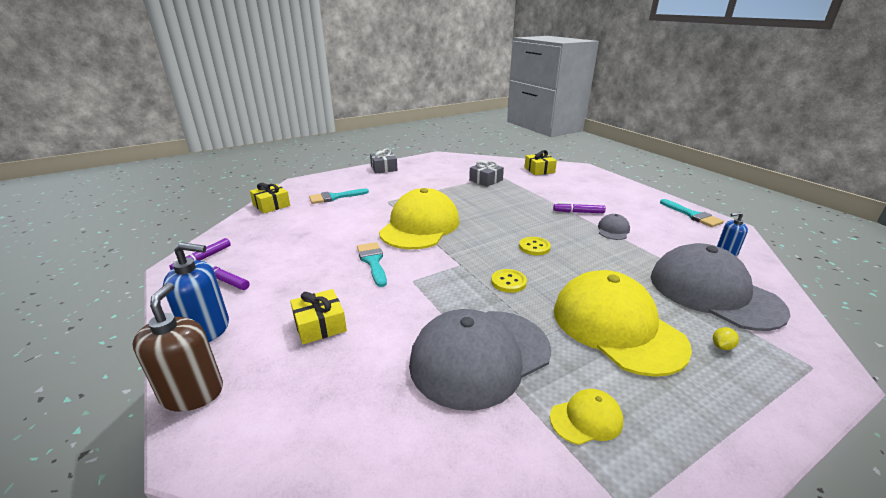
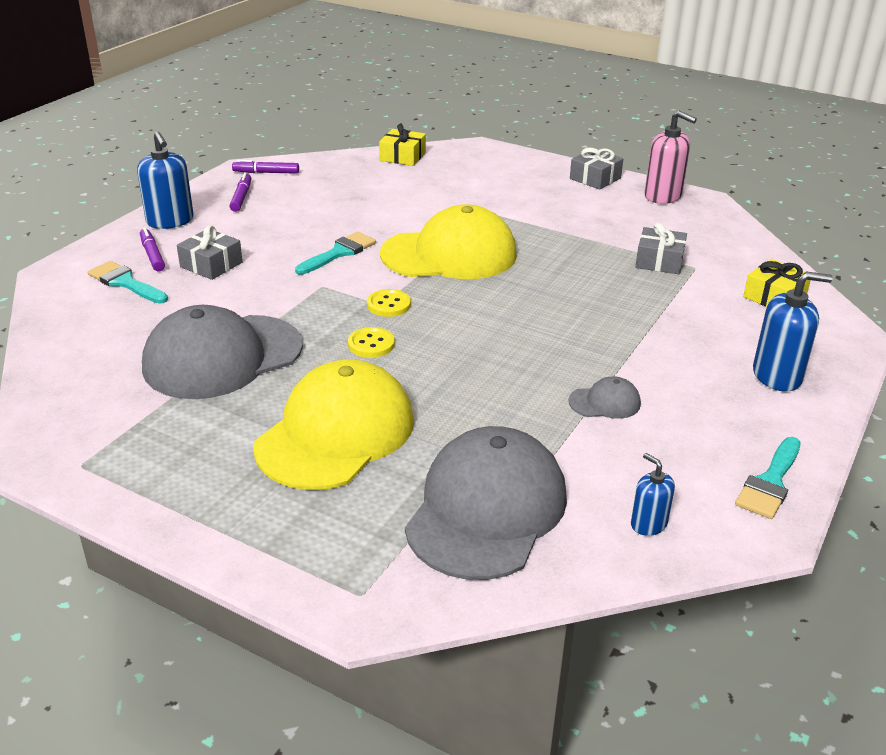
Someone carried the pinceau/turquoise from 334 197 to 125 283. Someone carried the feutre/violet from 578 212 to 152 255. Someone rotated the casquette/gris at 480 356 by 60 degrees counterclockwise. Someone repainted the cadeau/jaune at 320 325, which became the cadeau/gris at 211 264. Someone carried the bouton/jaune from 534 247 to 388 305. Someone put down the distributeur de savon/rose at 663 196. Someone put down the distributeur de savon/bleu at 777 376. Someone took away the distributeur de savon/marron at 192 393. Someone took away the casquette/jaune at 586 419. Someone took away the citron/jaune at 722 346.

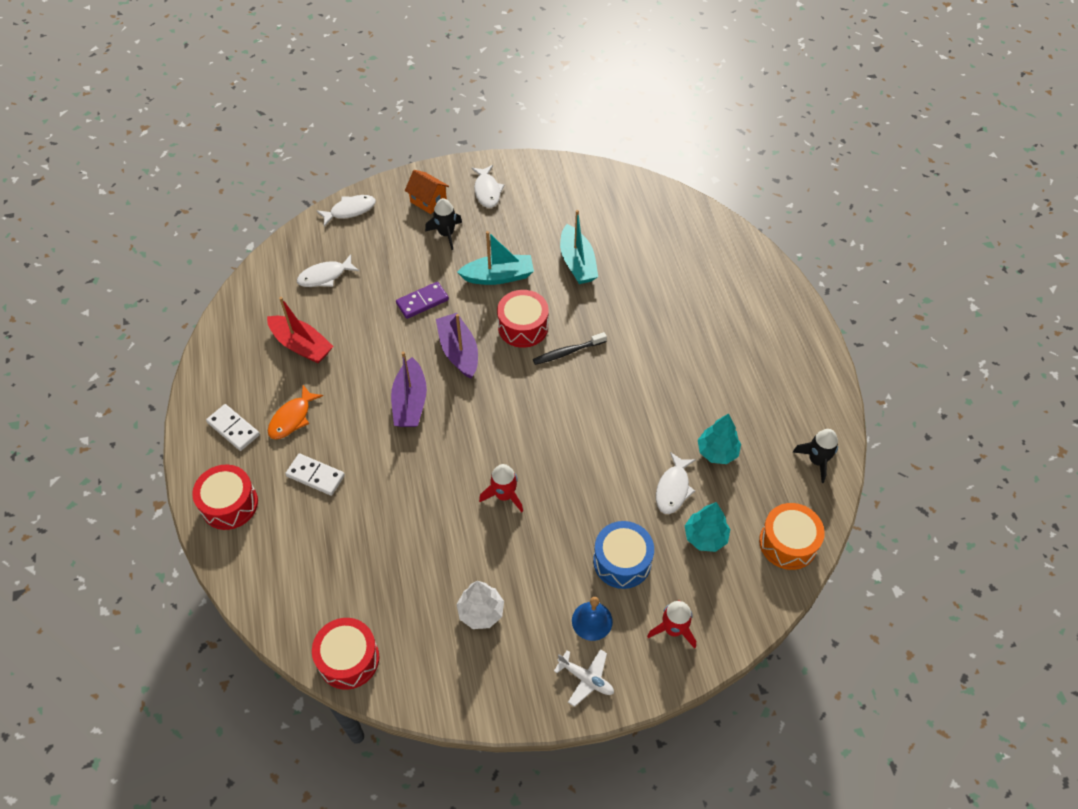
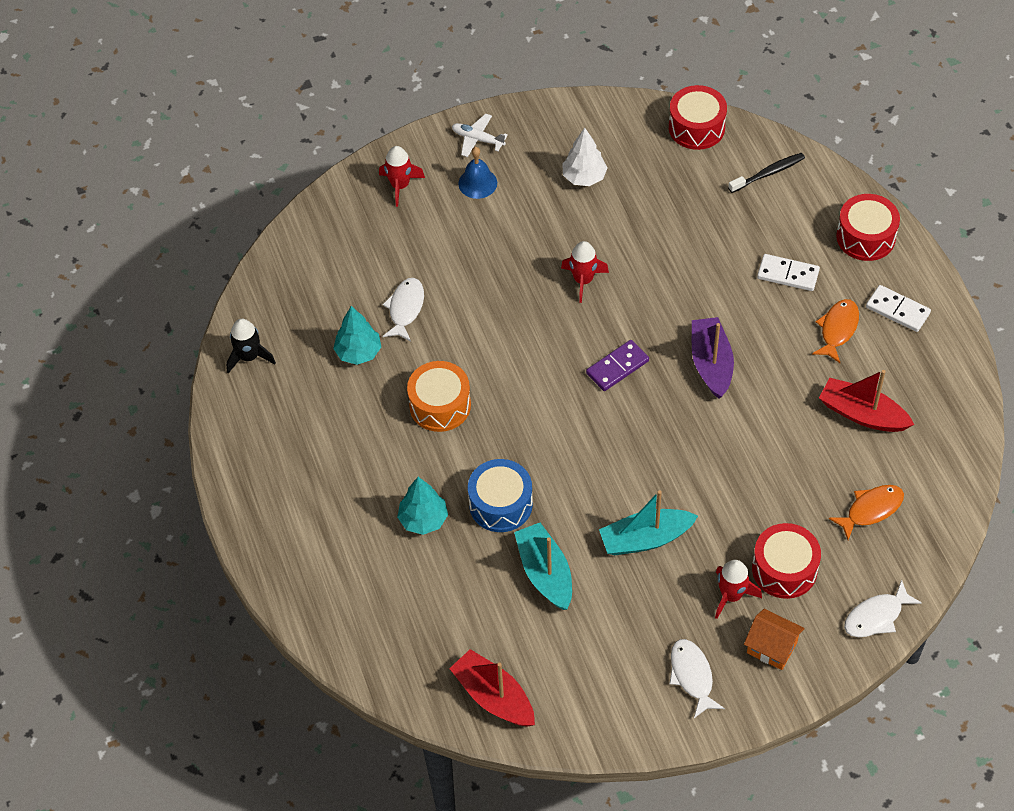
Someone carried the arbre/turquoise from 705 537 to 423 519. Someone carried the tambour/orange from 788 543 to 440 405. Someone put down the bateau/rouge at 494 696. Someone carried the tambour/bleu from 622 561 to 500 504. Someone carried the domino/violet from 422 302 to 617 367. Someone repainted the fusée/noir at 446 234, which became the fusée/rouge at 731 595. Someone carried the brosse à dents/noir from 567 352 to 768 173. Someone carried the tambour/rouge from 523 327 to 784 569. Someone repainted the poisson/blanc at 325 276, which became the poisson/orange at 871 510. Someone took away the bateau/violet at 459 351.

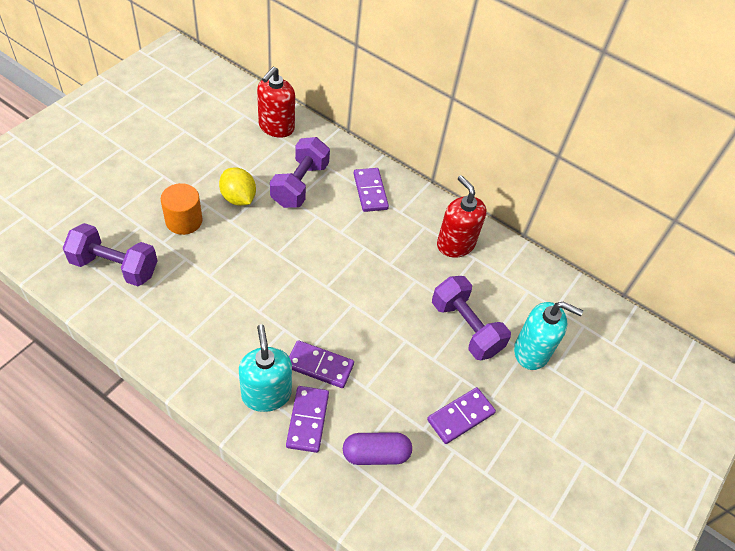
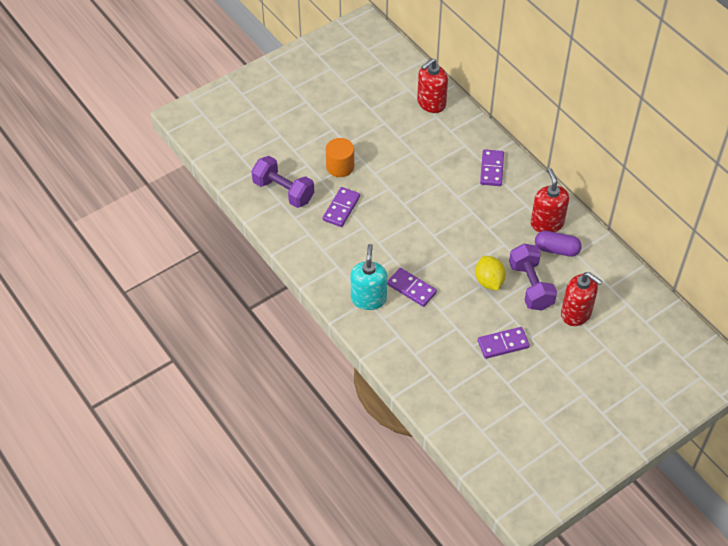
Someone carried the domino/violet from 307 420 to 341 208. Someone carried the citron/jaune from 238 198 to 489 281. Someone carried the gélule/violet from 375 454 to 556 249. Someone repainted the distributeur de savon/turquoise at 531 351, which became the distributeur de savon/rouge at 576 313. Someone took away the haltère/violet at 300 184.

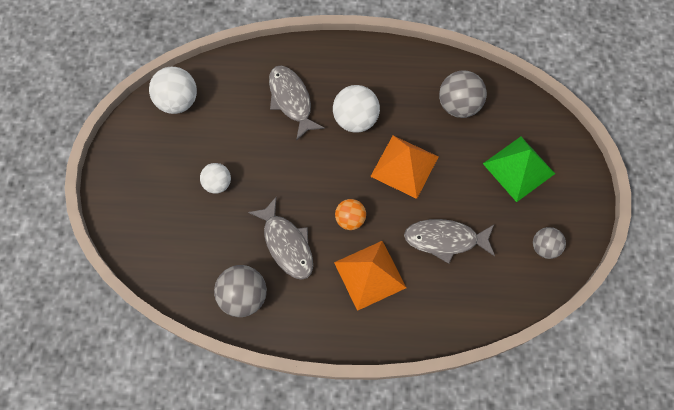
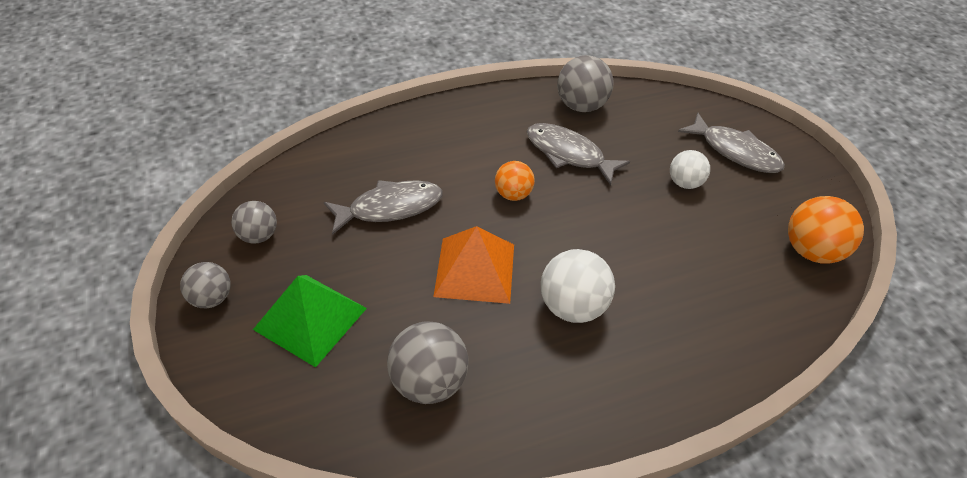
Someone put down the balle/gris at 212 298. Someone carried the poisson/gris from 291 100 to 735 151. Someone repainted the balle/blanc at 178 101, which became the balle/orange at 811 251. Someone took away the pyramide/orange at 370 275.

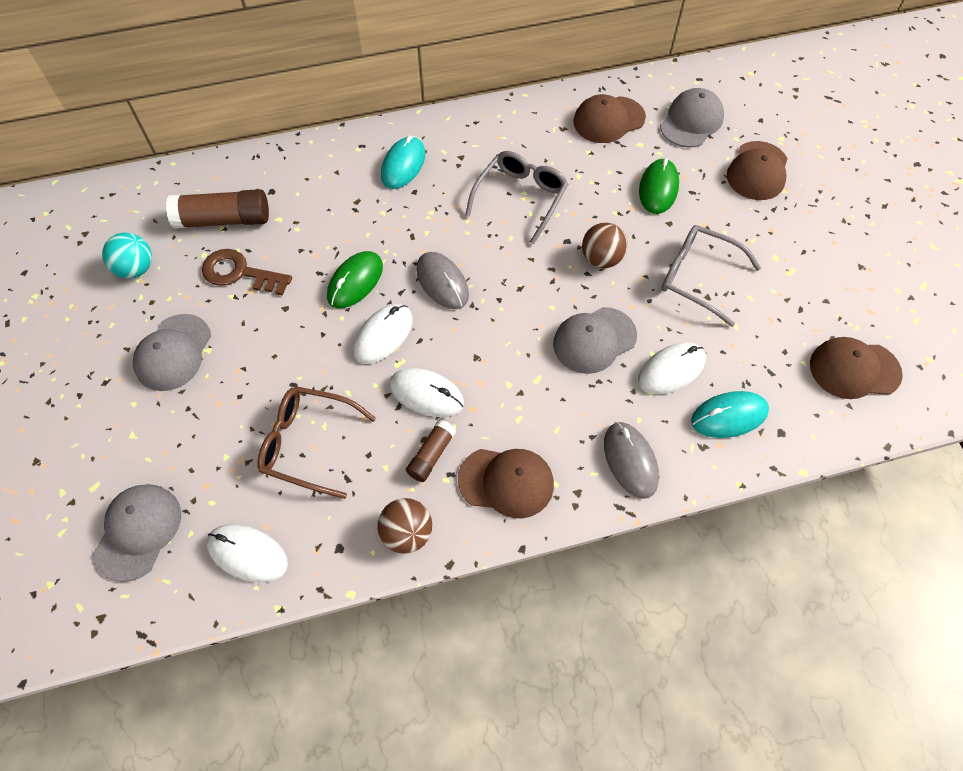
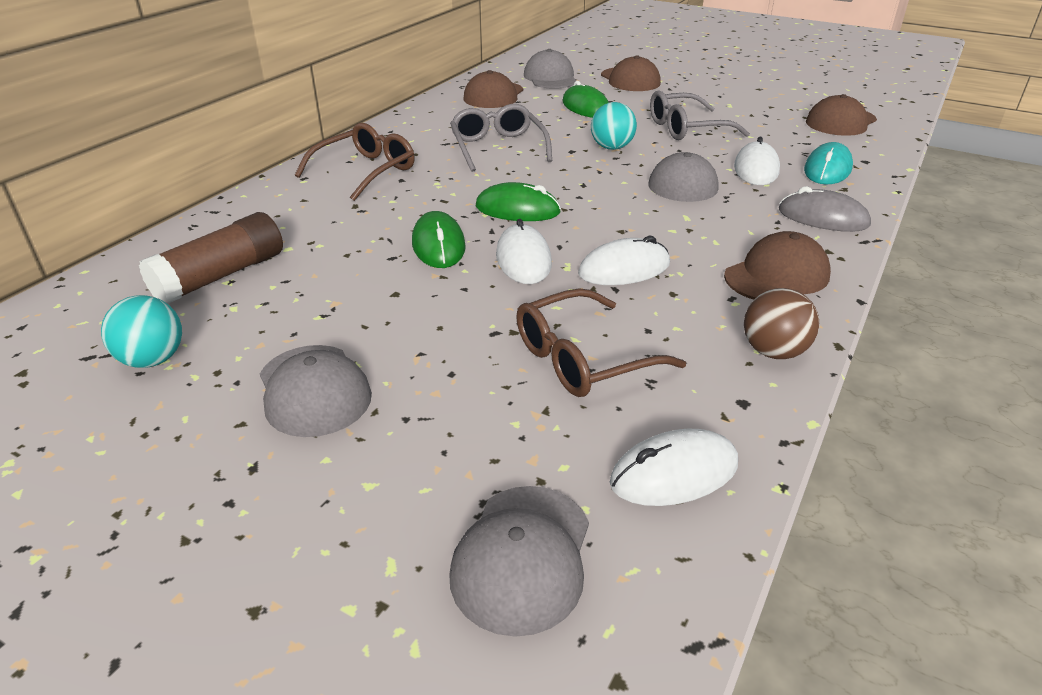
Someone swapped the souris/turquoise at 403 165 for the lunettes/marron at 365 171. Someone rotated the casquette/gris at 138 532 by 135 degrees counterclockwise. Someone repainted the souris/gris at 442 282, which became the souris/vert at 517 209. Someone repainted the balle/marron at 601 259, which became the balle/turquoise at 611 147. Someone took away the clé/marron at 239 273. Someone took away the bâton de colle/marron at 431 455.

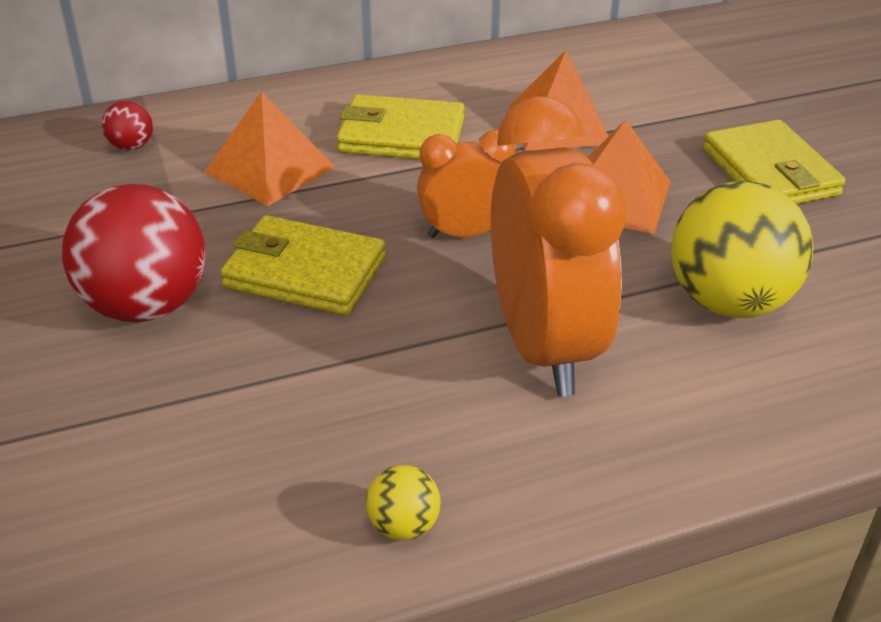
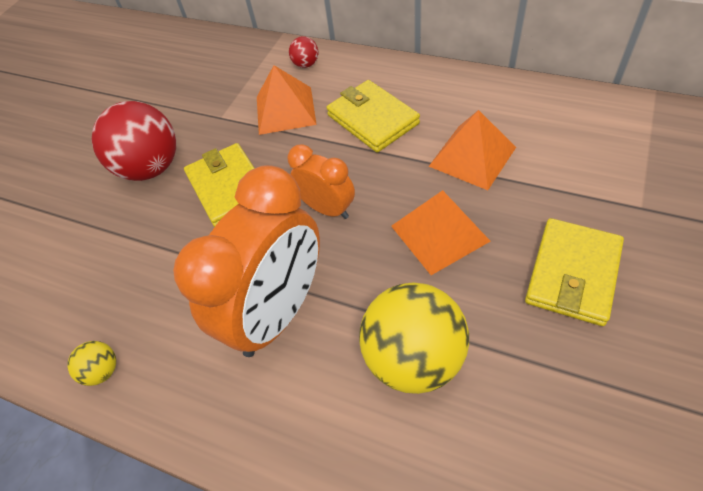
Someone carried the balle/rouge from 131 146 to 306 64.

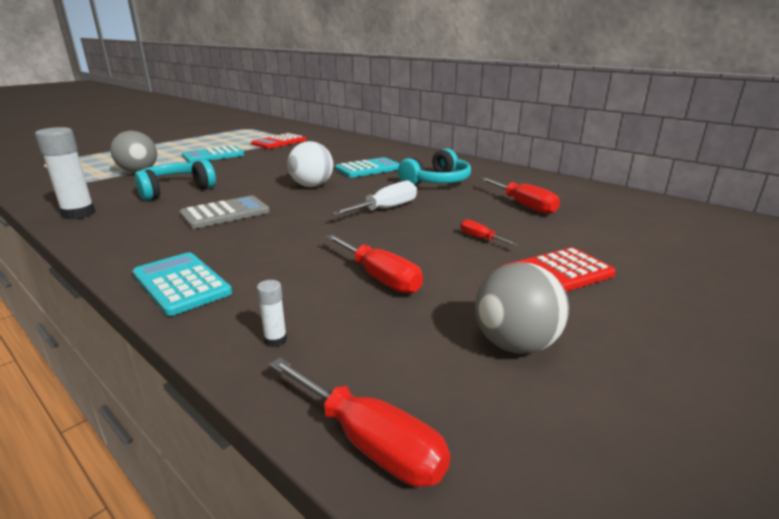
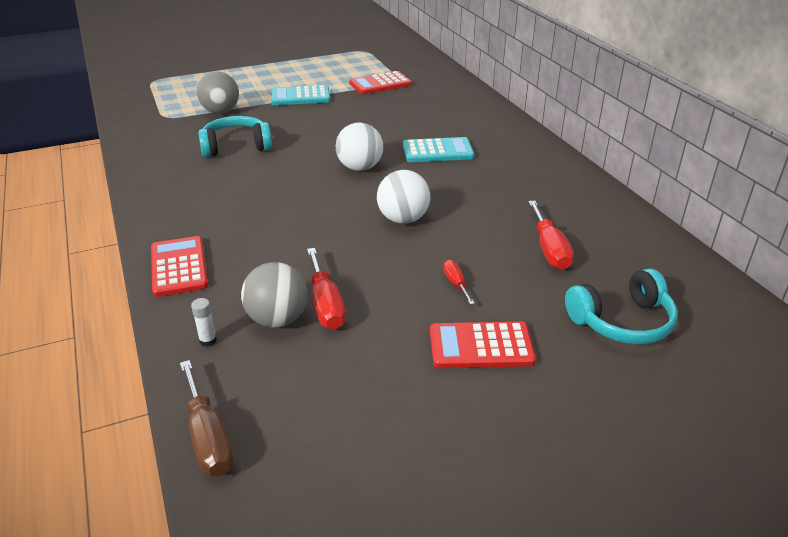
Someone repainted the calculatrice/turquoise at 181 284, which became the calculatrice/rouge at 179 267. Someone repainted the tournevis/rouge at 370 443, which became the tournevis/marron at 208 438. Someone carried the balle/gris from 515 344 to 277 319. Someone swapped the tournevis/blanc at 386 209 for the balle/blanc at 403 219. Someone carried the casque audio/turquoise from 437 181 to 622 321. Someone took away the bâton de colle/blanc at 79 214. Someone took away the calculatrice/gris at 225 213.

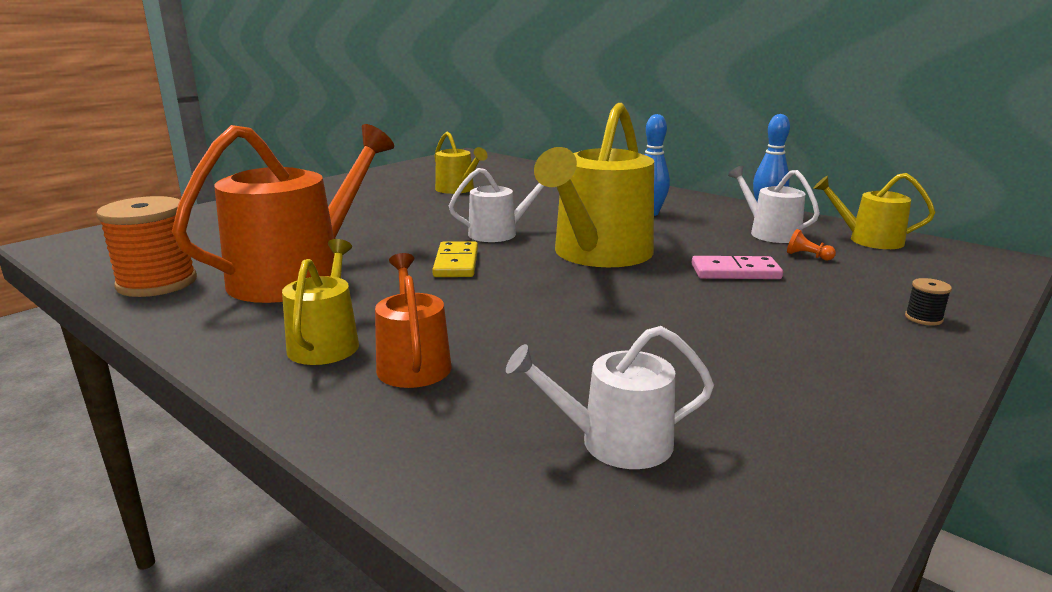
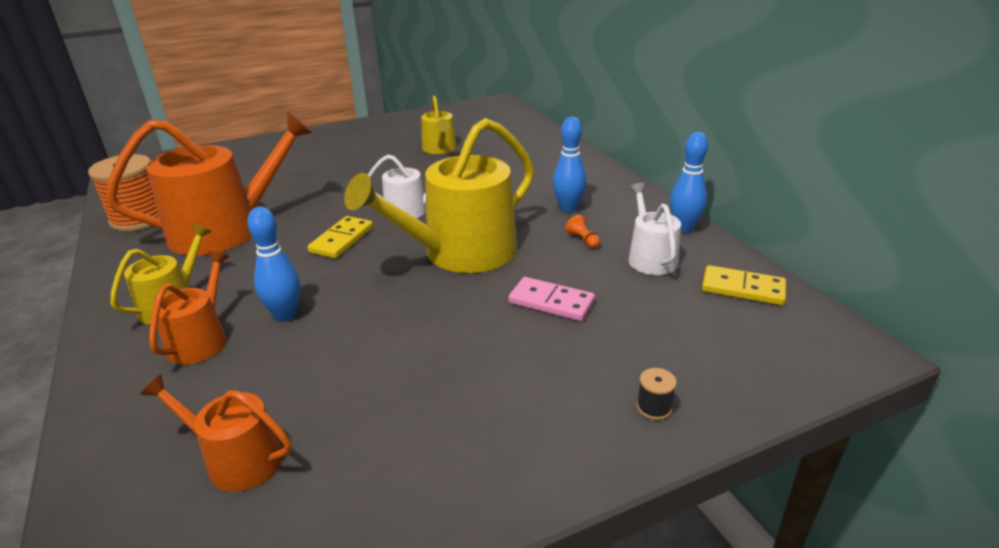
Someone repainted the arrosoir/blanc at 615 442, which became the arrosoir/orange at 237 459. Someone put down the quille/bleu at 285 315. Someone carried the pion/orange from 807 256 to 583 240. Someone swapped the arrosoir/jaune at 869 240 for the domino/jaune at 742 289.

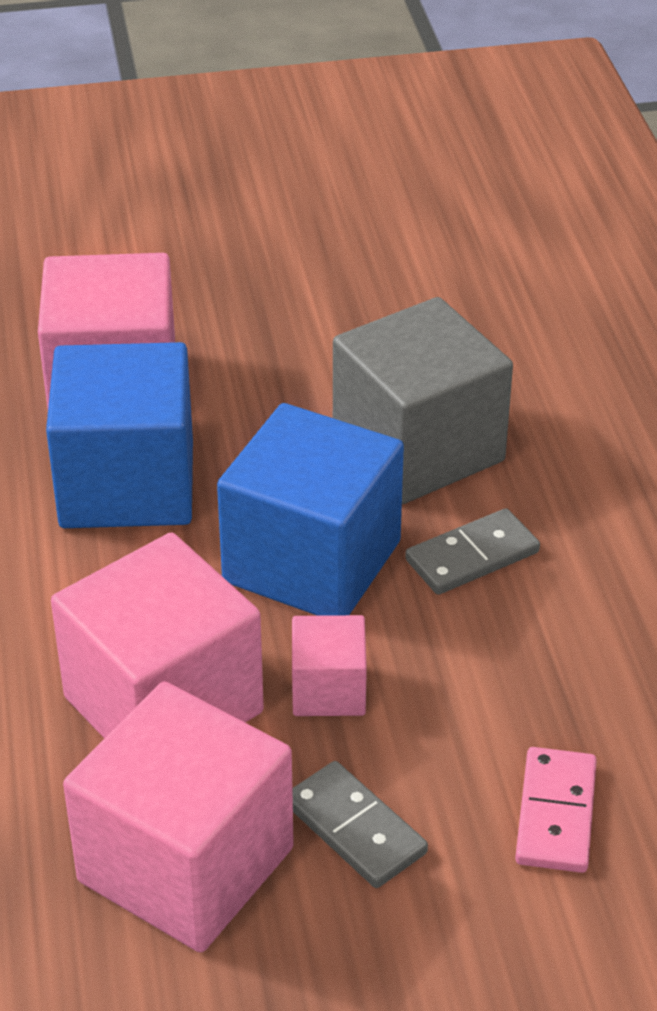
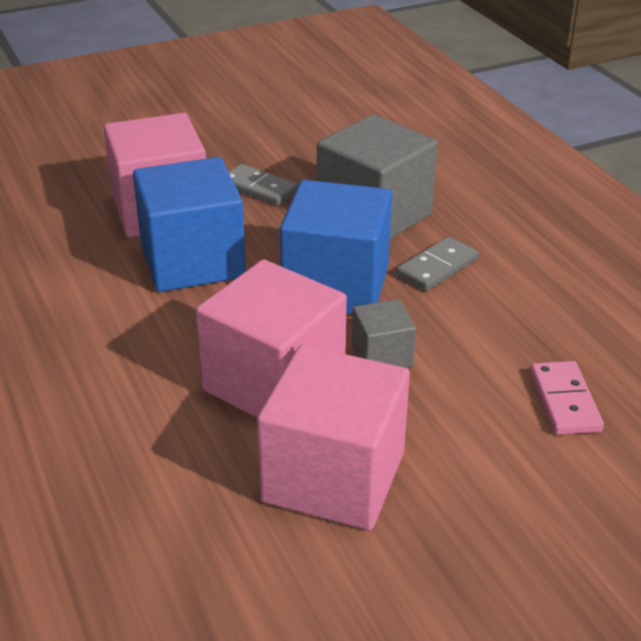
Someone carried the domino/gris from 355 828 to 259 188. Someone repainted the cube/rose at 328 690, which became the cube/gris at 381 356.

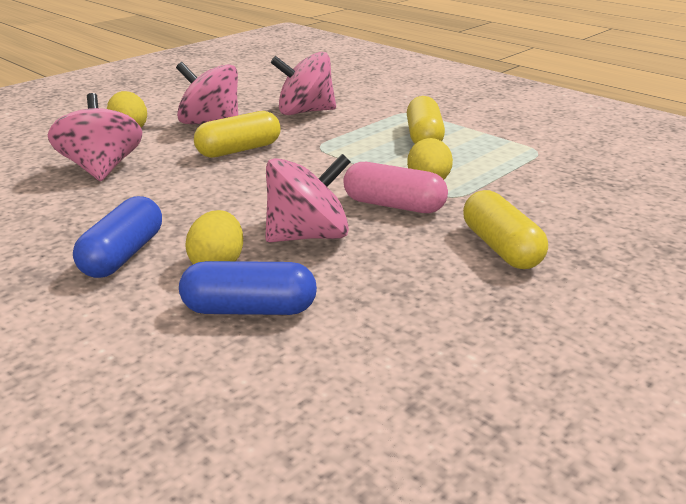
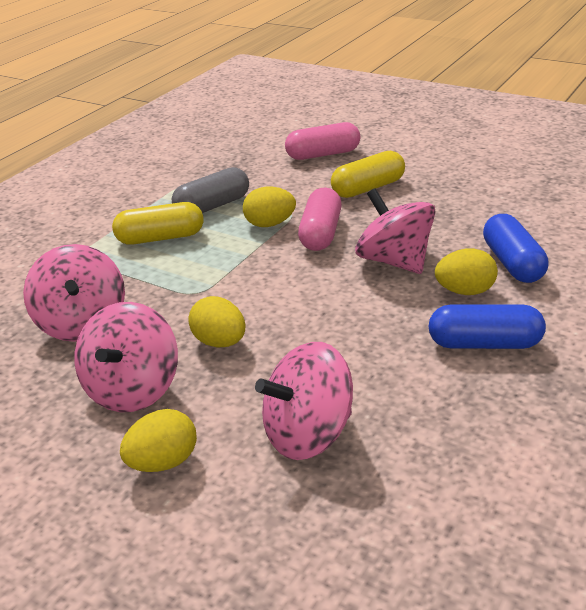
Someone put down the gélule/gris at 212 206. Someone swapped the gélule/jaune at 239 150 for the œuf/jaune at 220 342. Someone put down the gélule/rose at 323 154.

